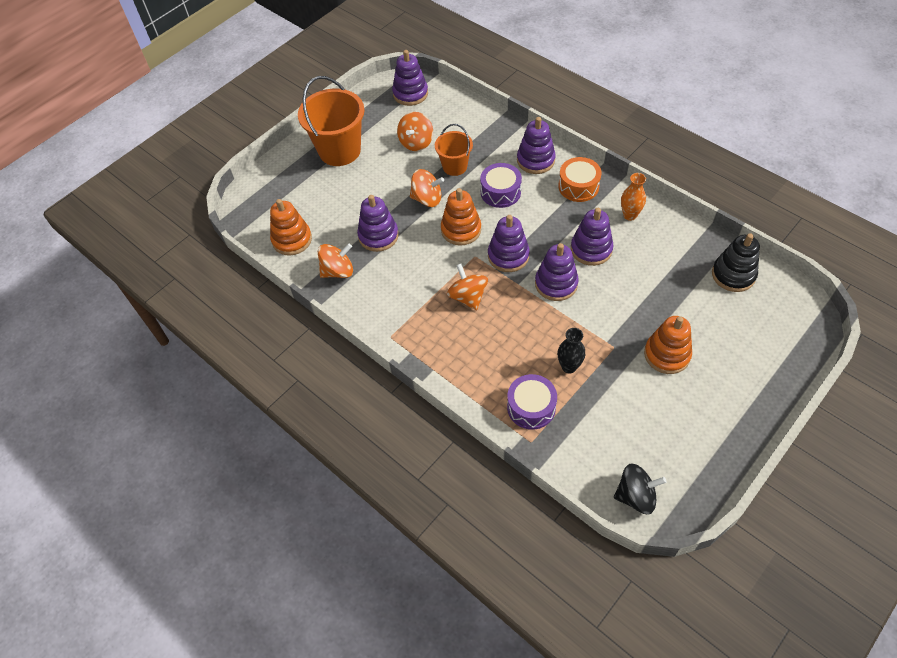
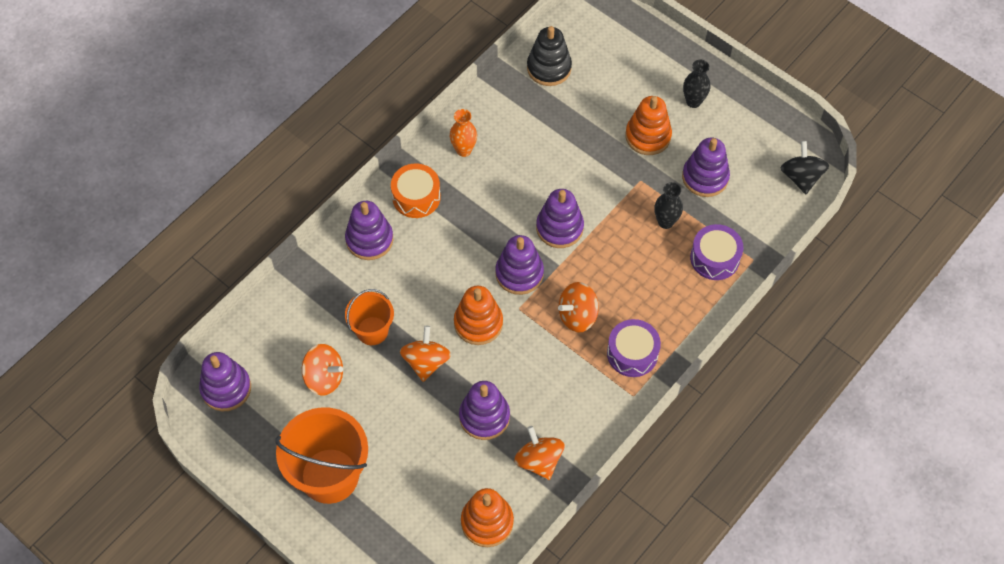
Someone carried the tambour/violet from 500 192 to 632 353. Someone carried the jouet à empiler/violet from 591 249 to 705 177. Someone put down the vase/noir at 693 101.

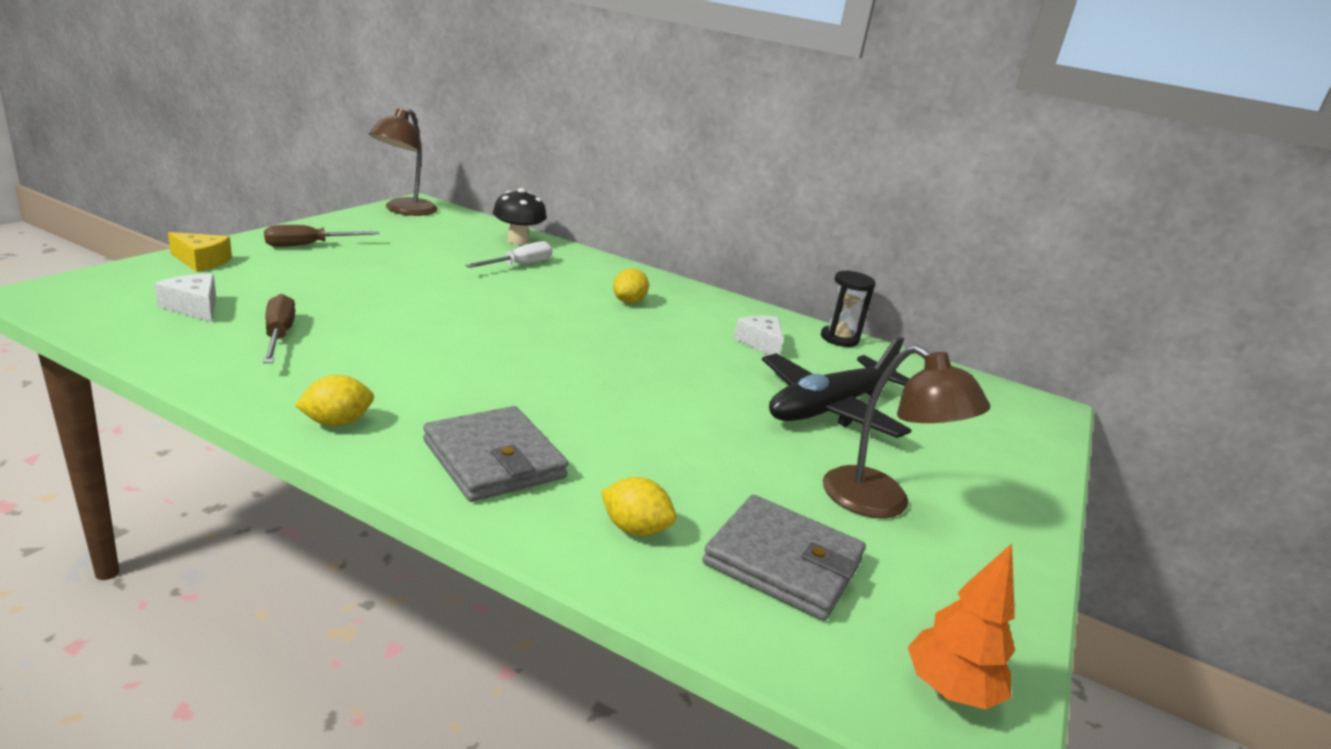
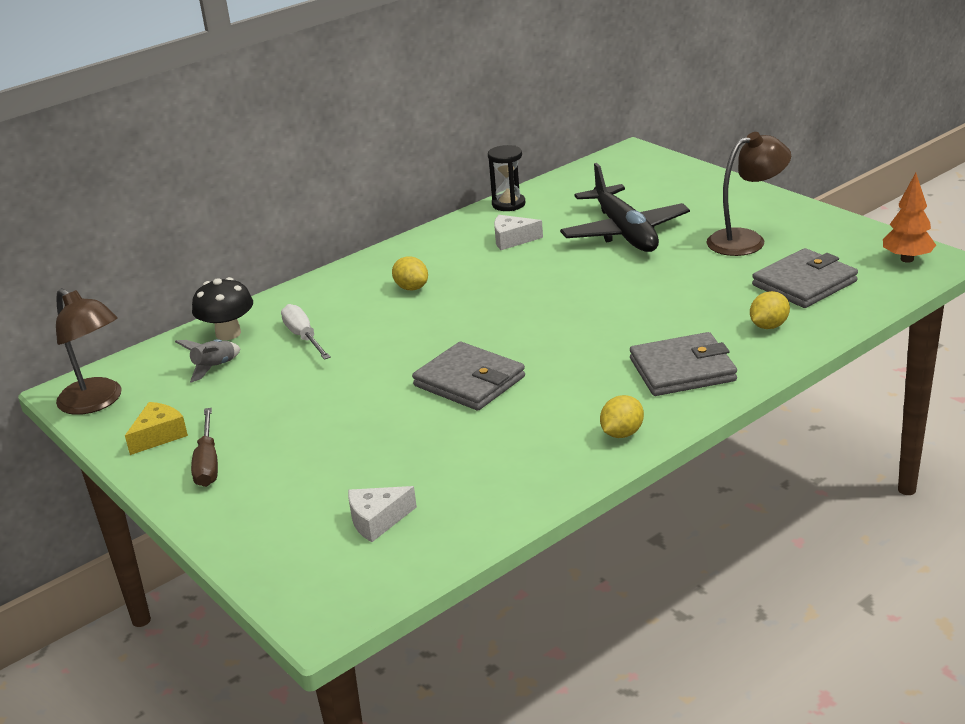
Someone carried the fromage/jaune from 202 261 to 159 436. Someone put down the fusée/gris at 214 367. Someone put down the portefeuille/gris at 469 381. Someone rotated the citron/jaune at 337 422 by 45 degrees clockwise. Someone took away the tournevis/marron at 279 335.

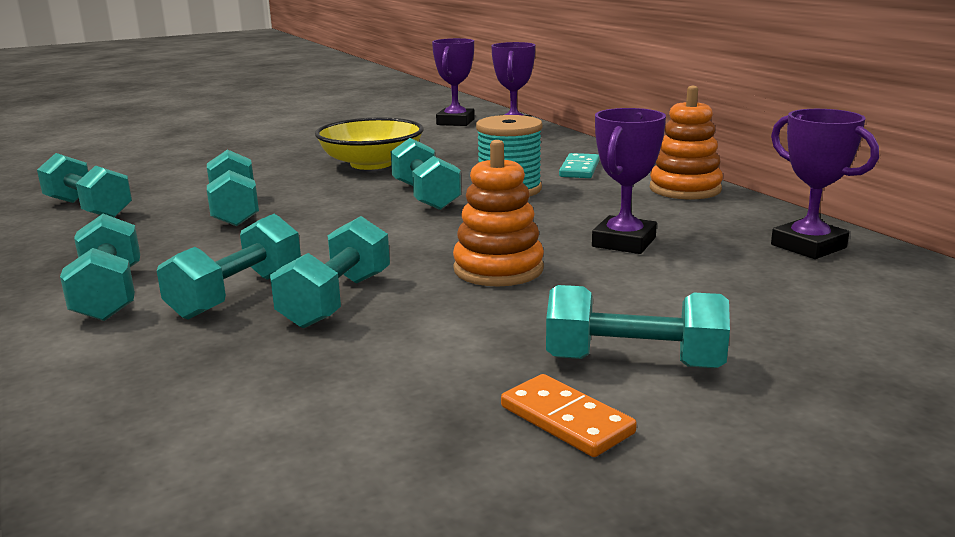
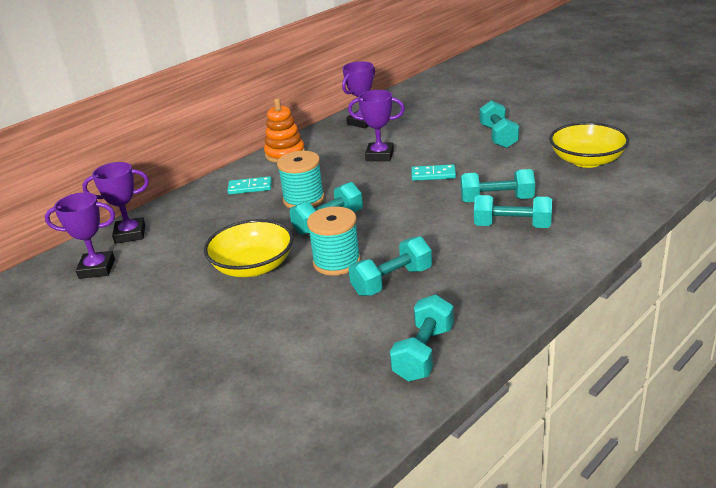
Someone put down the bobine/turquoise at 336 262. Someone swapped the jouet à empiler/orange at 498 269 for the domino/turquoise at 433 175. Someone put down the bol/jaune at 587 160. Someone took away the haltère/turquoise at 109 294. Someone took away the domino/orange at 566 420.

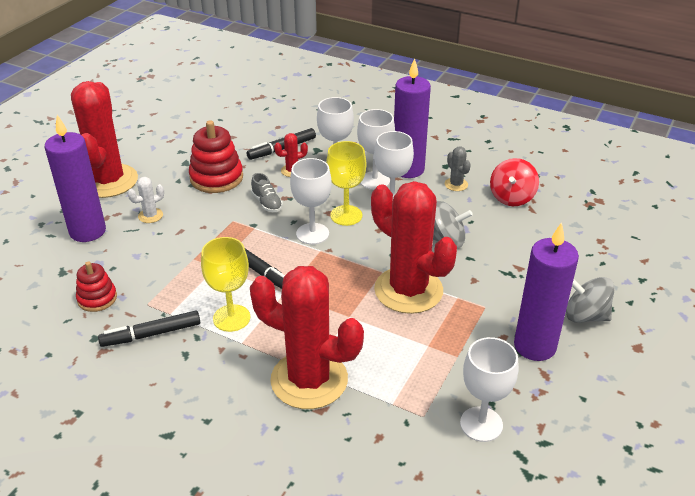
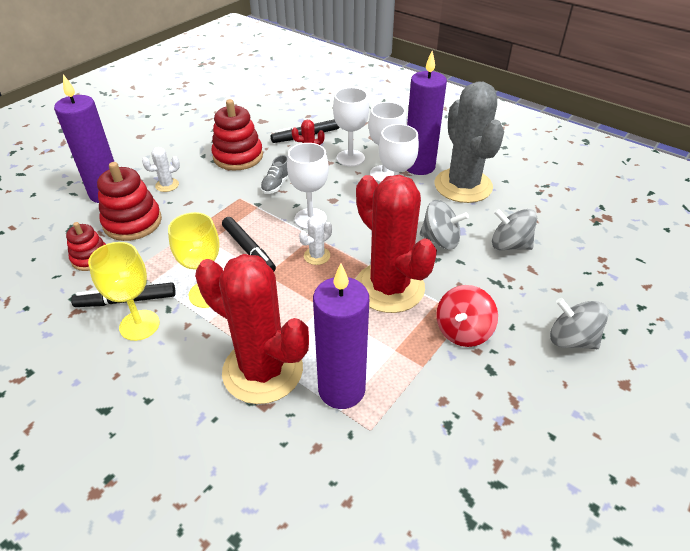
Someone carried the verre à pied/jaune from 346 215 to 139 325. Someone put down the jouet à empiler/rouge at 132 222. Someone rotated the chaussure/gris at 267 203 by 45 degrees clockwise. Someone put down the cactus/blanc at 317 256. Someone carried the bougie/violet from 534 346 to 341 389. Someone scaled the cactus/gris at 456 184 by 2.50. Someone carried the toupie/rouge from 512 197 to 463 331. Someone put down the toupie/gris at 509 245. Someone took away the cactus/rouge at 108 181. Someone took away the verre à pied/blanc at 481 424.

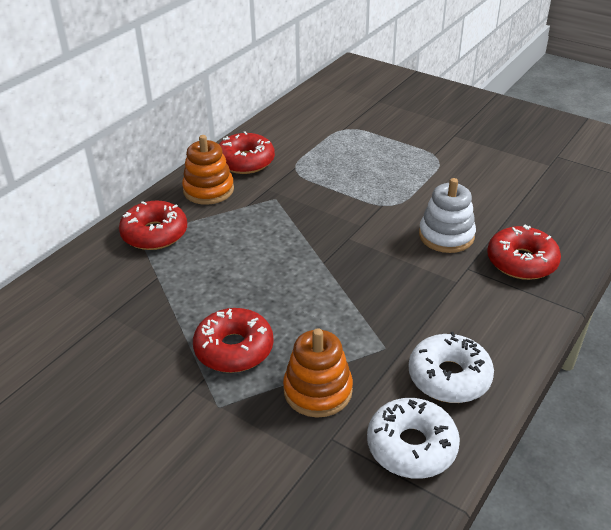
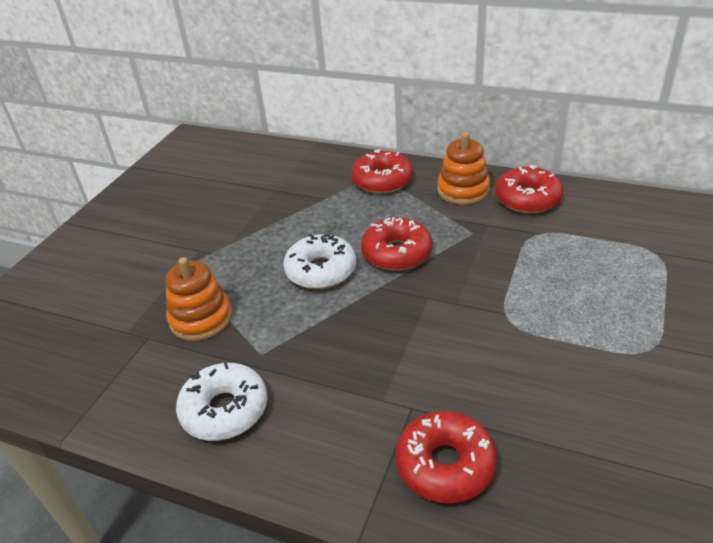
Someone carried the beignet/blanc from 411 446 to 321 270. Someone carried the beignet/rouge from 234 349 to 397 253. Someone took away the jouet à empiler/blanc at 446 236.

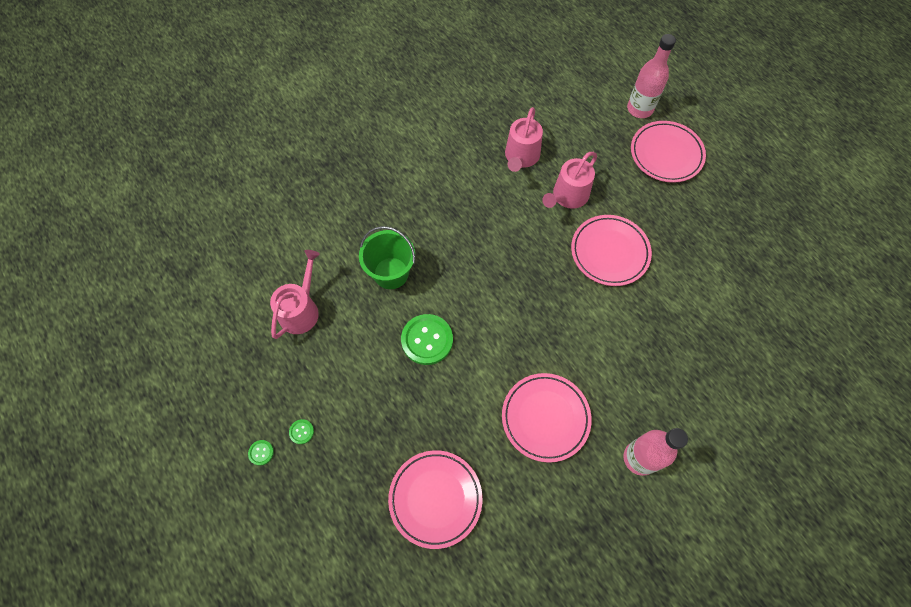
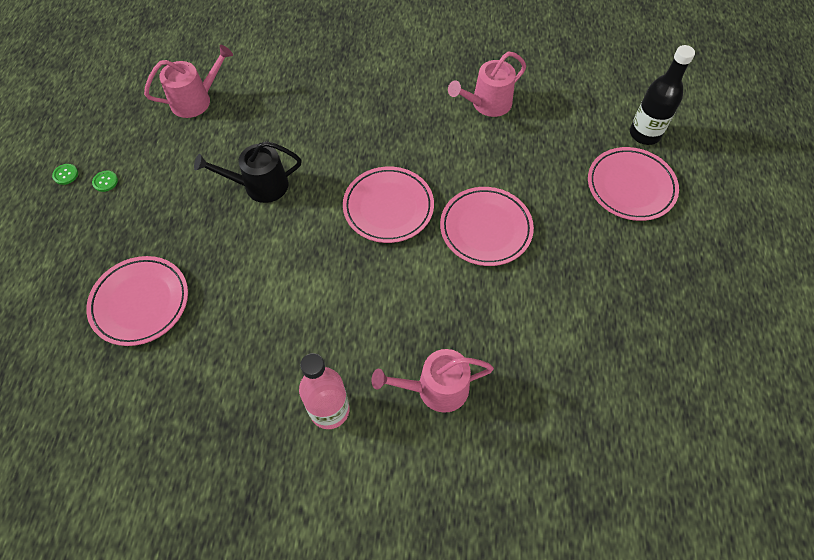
Someone swapped the bouton/vert at 427 340 for the arrosoir/noir at 260 186. Someone carried the assiette/rose from 545 418 to 388 207. Someone carried the arrosoir/rose from 568 196 to 436 388. Someone repainted the bouteille/rose at 639 109, which became the bouteille/noir at 644 134. Someone took away the seau/vert at 391 273.

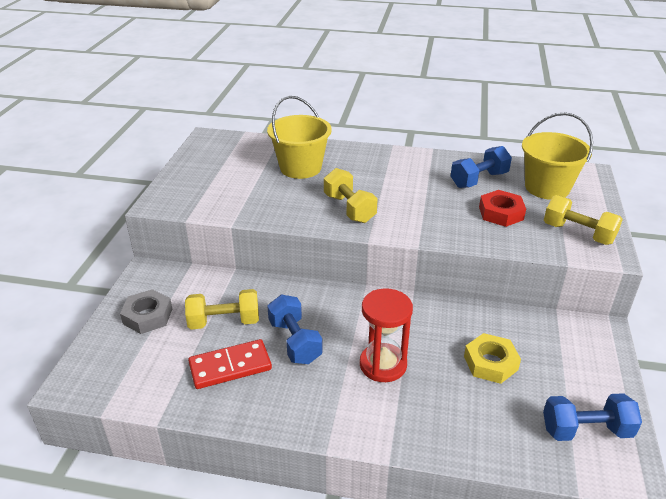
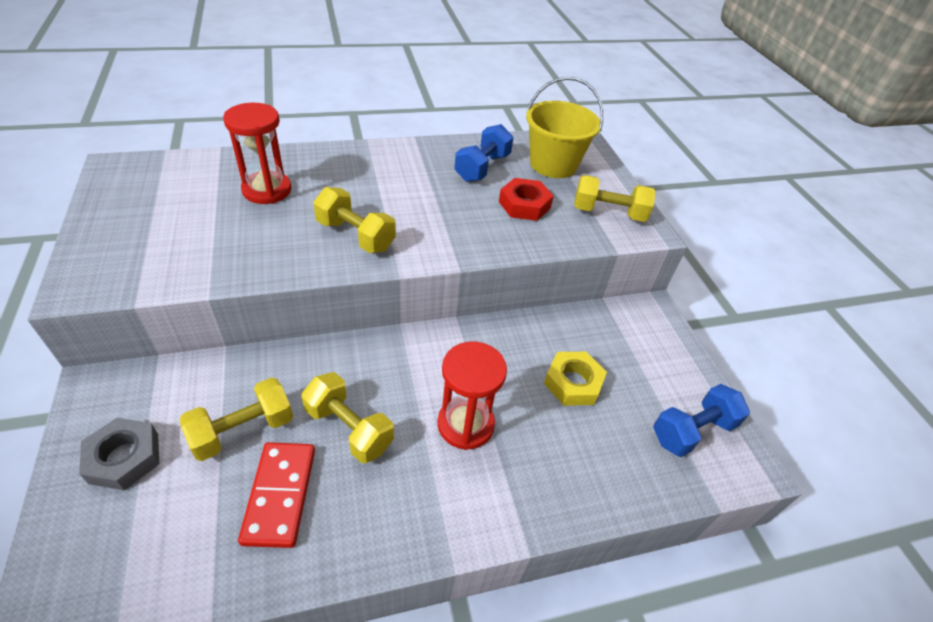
Someone swapped the seau/jaune at 300 168 for the sablier/rouge at 267 190. Someone rotated the domino/rouge at 230 366 by 45 degrees counterclockwise. Someone repainted the haltère/bleu at 295 341, which became the haltère/jaune at 349 428.

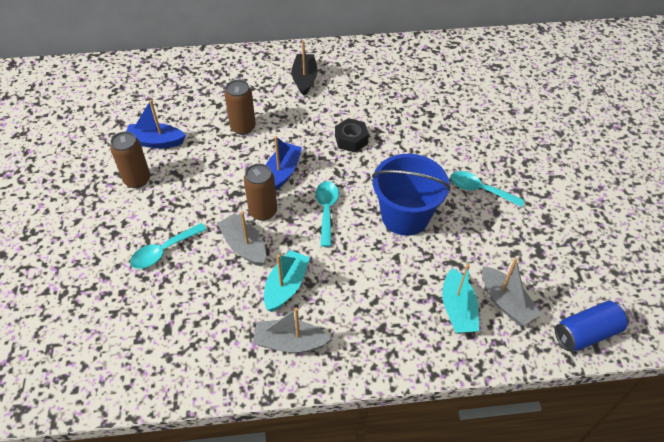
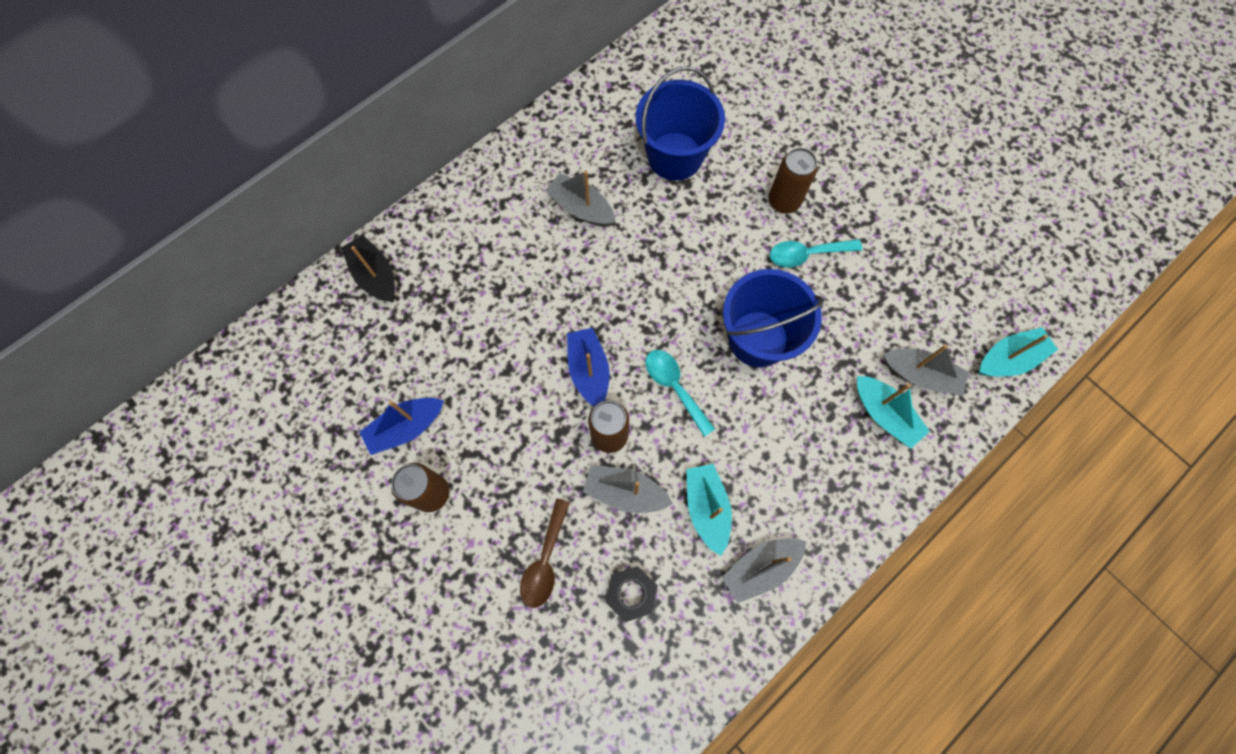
Someone carried the bateau/noir from 304 79 to 375 275. Someone repainted the cuillère/turquoise at 164 251, which became the cuillère/marron at 545 560. Someone put down the bateau/gris at 581 208. Someone carried the écrou/noir from 351 140 to 631 593. Someone put down the seau/bleu at 675 156. Someone carried the canette/marron from 243 127 to 784 201. Someone swapped the canette/bleu at 586 333 for the bateau/turquoise at 1008 359.

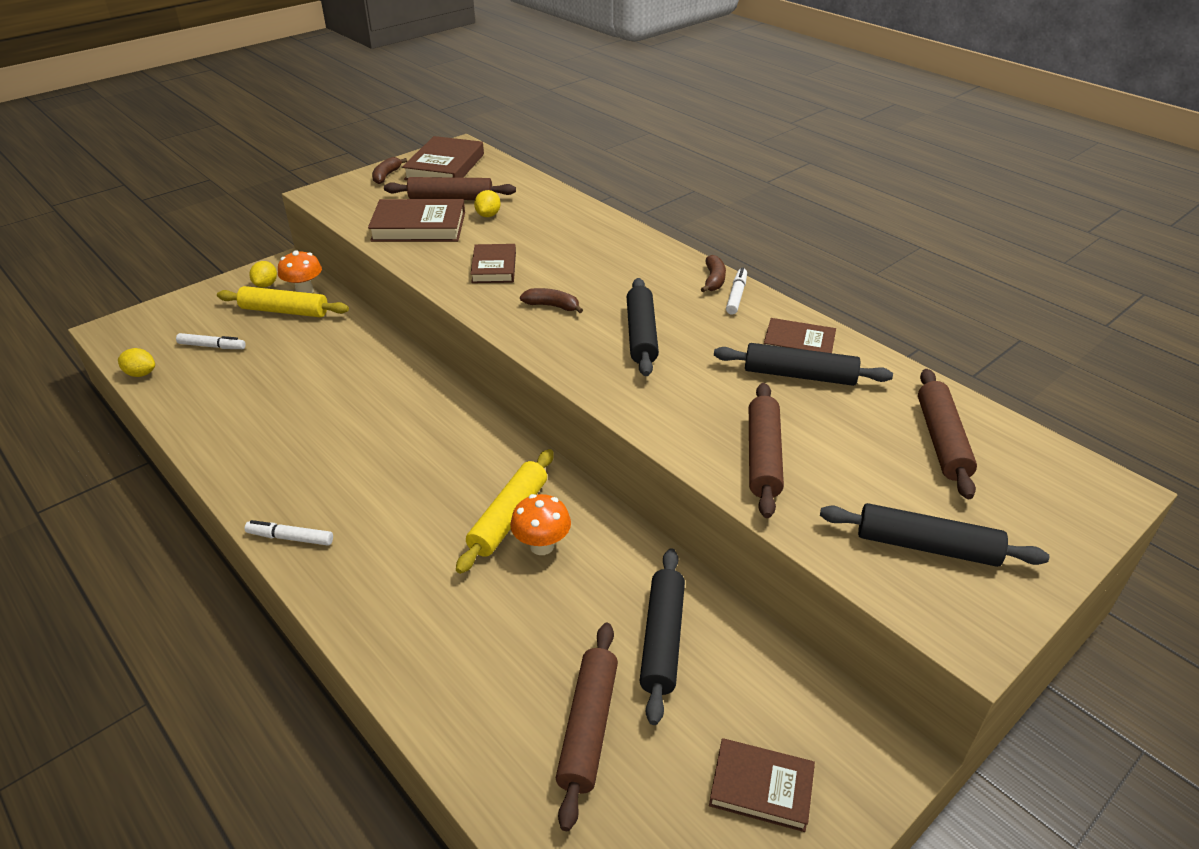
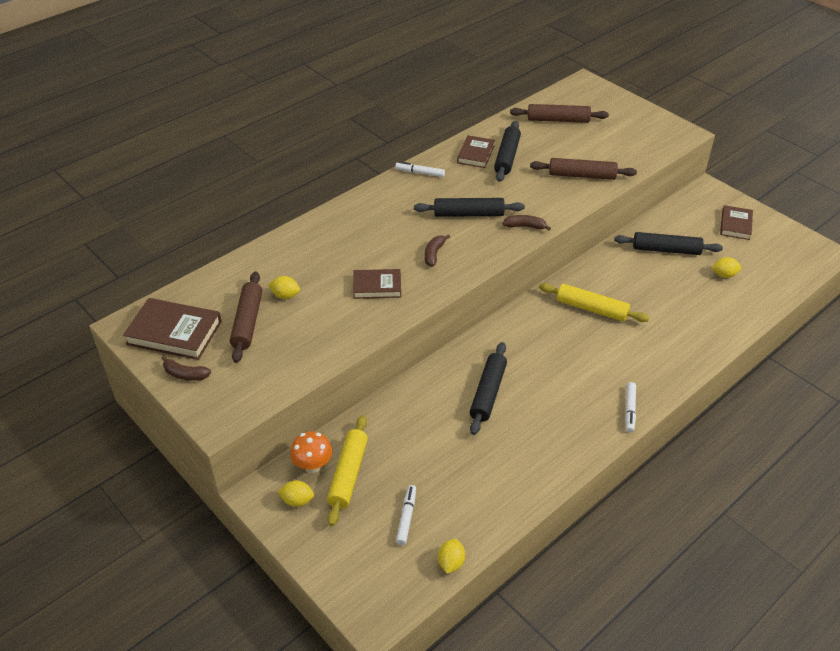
Someone carried the rouleau à pâtisserie/noir from 926 546 to 488 393. Someone carried the banane/marron from 713 280 to 525 226. Someone swapped the rouleau à pâtisserie/marron at 588 727 for the citron/jaune at 724 275. Someone took away the livre/marron at 419 227. Someone took away the champignon/orange at 542 546.

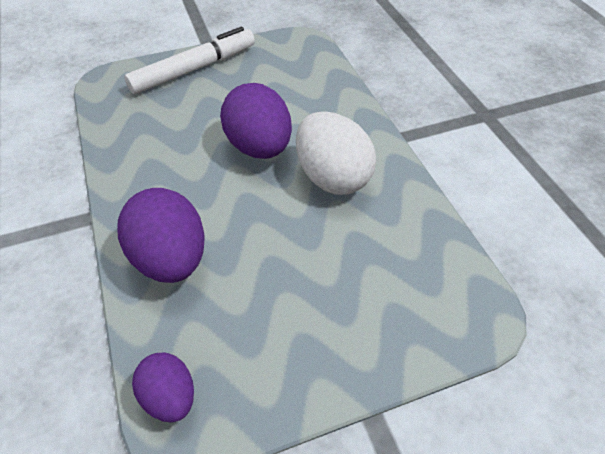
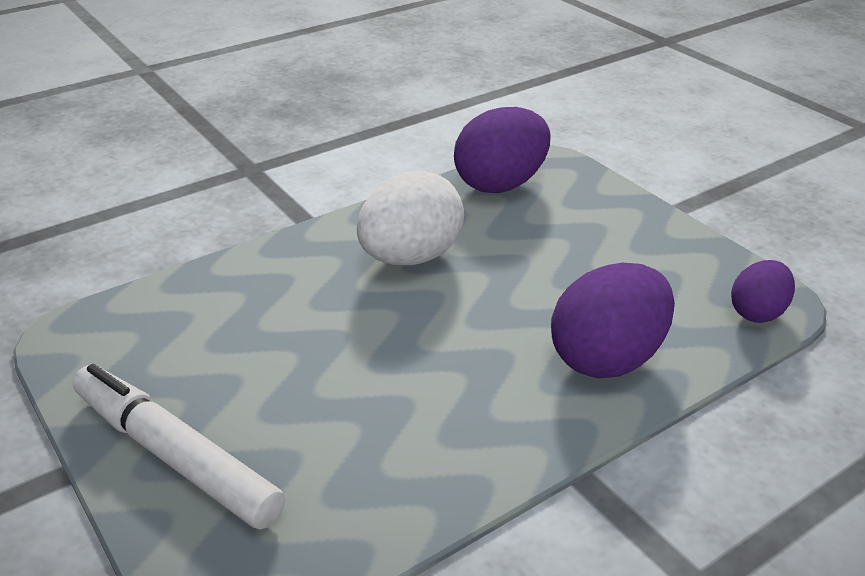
Someone carried the œuf/violet from 259 147 to 501 184.

